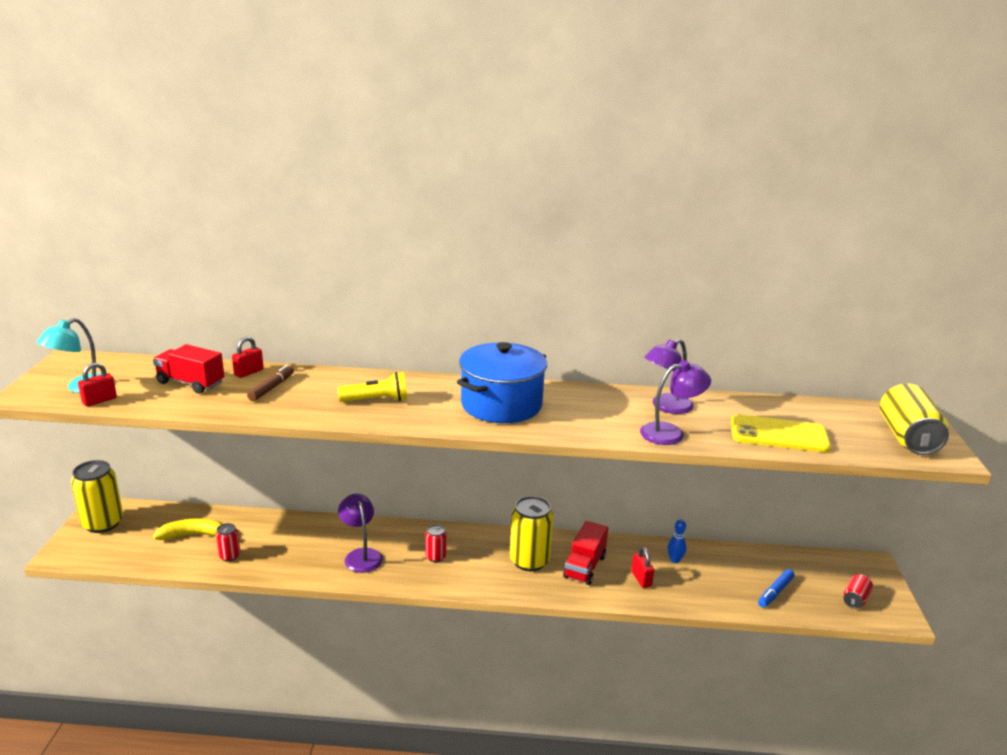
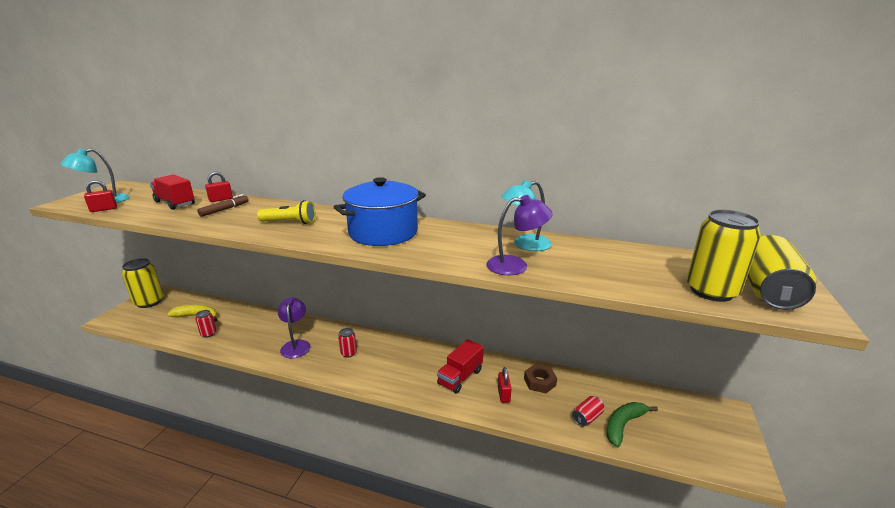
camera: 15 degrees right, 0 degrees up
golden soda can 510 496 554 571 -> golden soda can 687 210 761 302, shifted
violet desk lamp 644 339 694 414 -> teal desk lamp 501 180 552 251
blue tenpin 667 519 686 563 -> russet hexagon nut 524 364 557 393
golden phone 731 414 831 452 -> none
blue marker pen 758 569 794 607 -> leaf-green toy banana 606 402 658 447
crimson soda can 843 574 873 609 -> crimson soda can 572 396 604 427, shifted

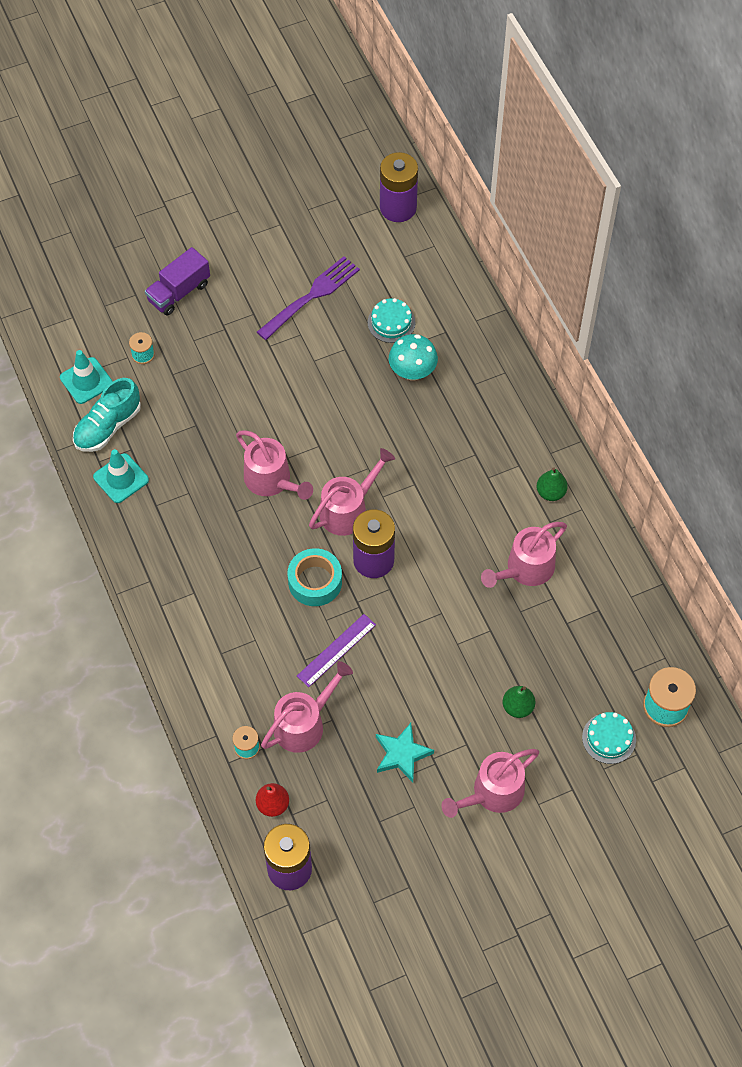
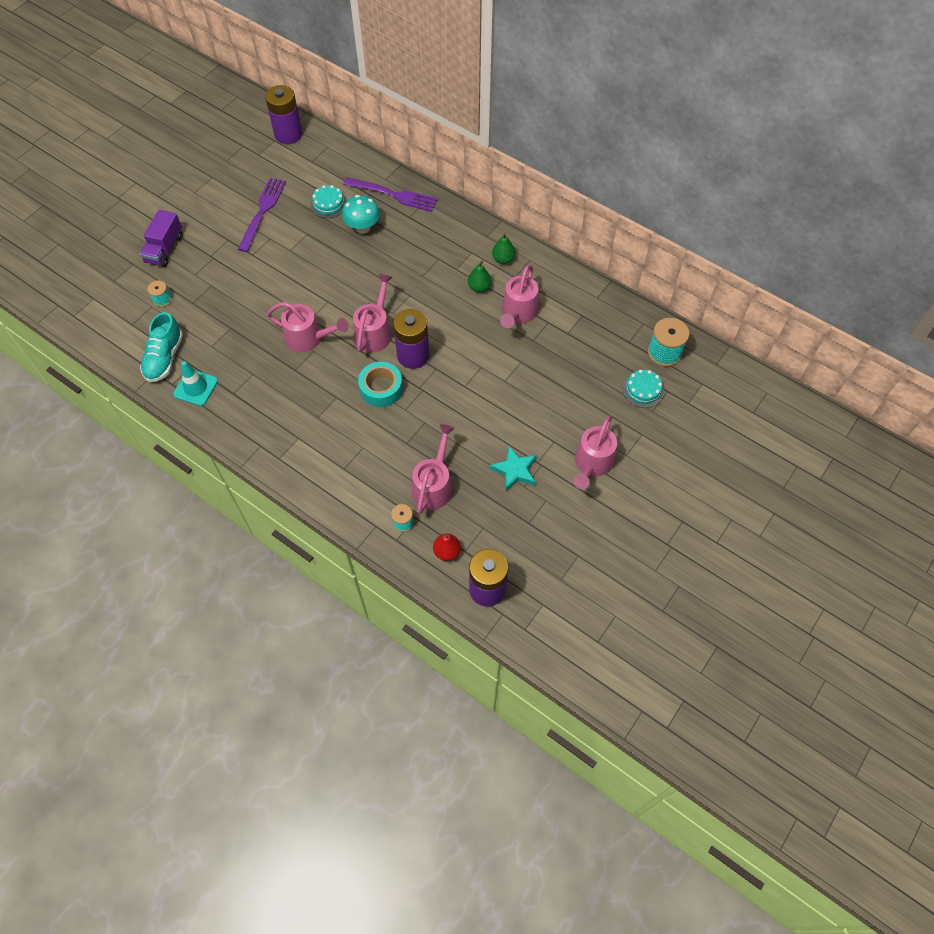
camera: 30 degrees left, 0 degrees up
teal road cone 60 350 113 404 -> none
violet straightedge 297 614 376 687 -> none
leaf-green pear fruit 503 686 535 718 -> leaf-green pear fruit 468 261 491 292, shifted
none -> violet dinner fork 343 177 438 212

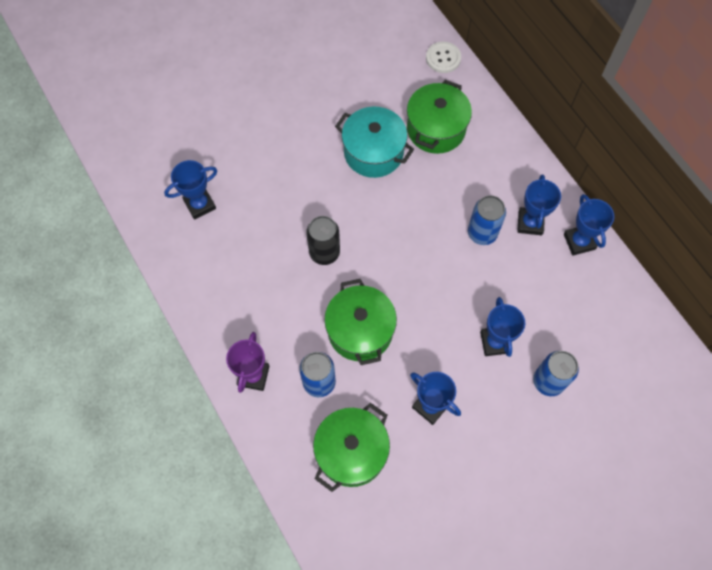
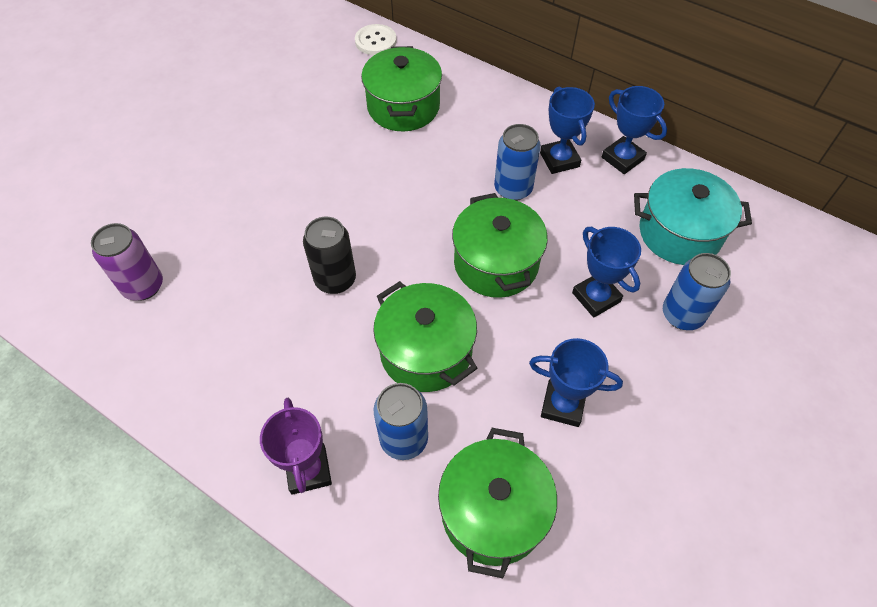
camera: 25 degrees left, 10 degrees down
blue trophy 164 160 217 220 -> violet soda can 91 223 163 301
teal cooking pot 335 107 414 178 -> teal cooking pot 634 168 752 265, shifted
none -> leaf-green cooking pot 452 193 548 298

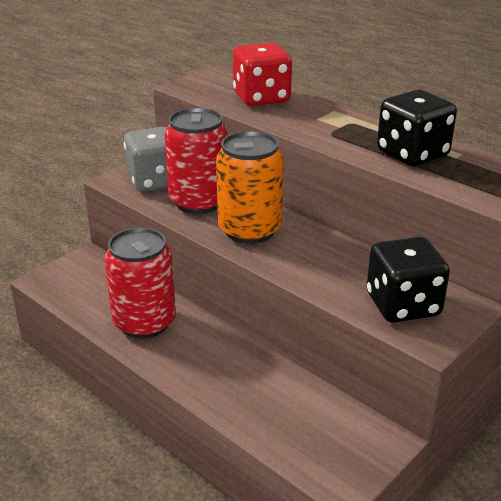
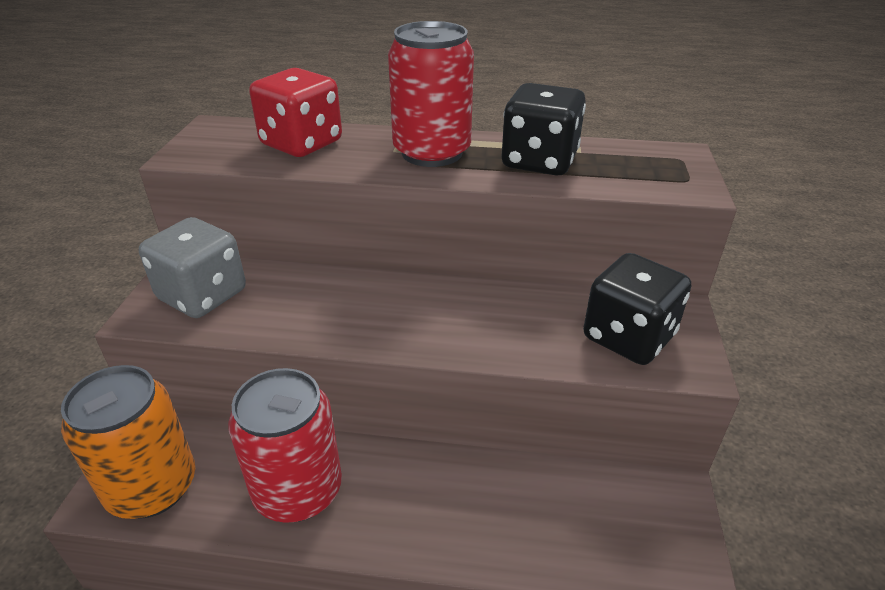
camera: 35 degrees left, 5 degrees up
crimson soda can 164 108 228 214 -> crimson soda can 388 21 474 167, shifted
orange soda can 216 131 284 244 -> orange soda can 61 365 195 519, shifted

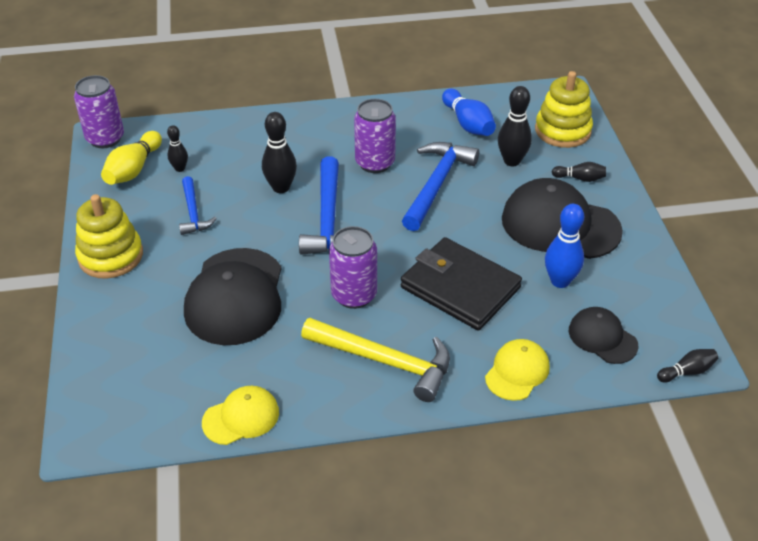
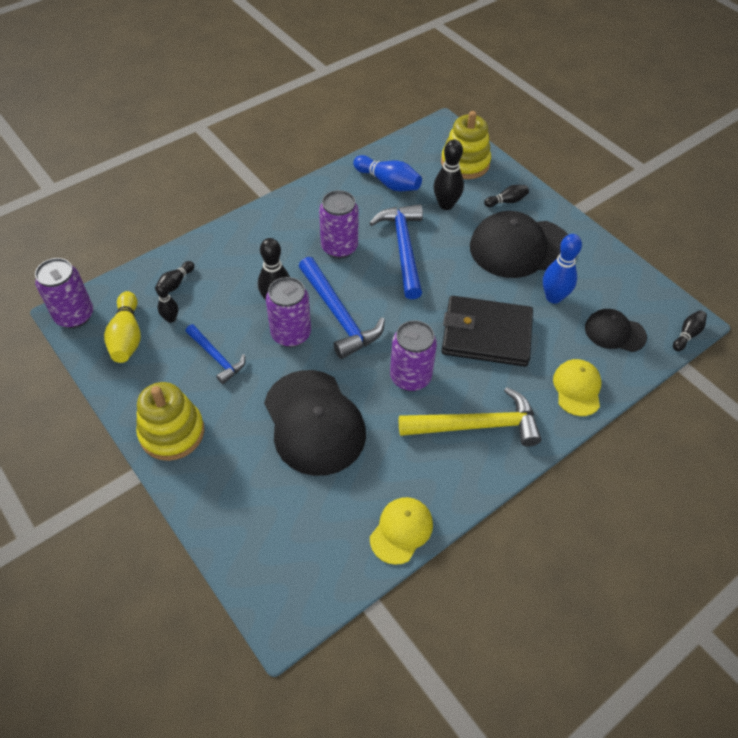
camera: 30 degrees left, 10 degrees up
none -> jet-black tenpin 155 261 194 293
none -> violet soda can 266 277 311 347

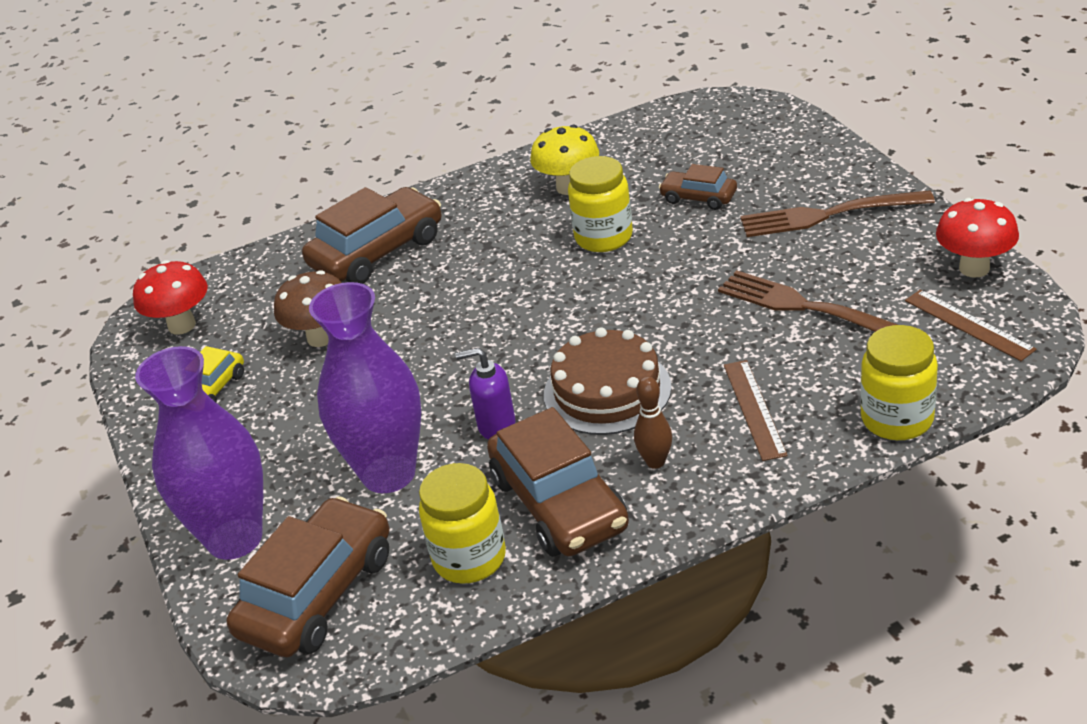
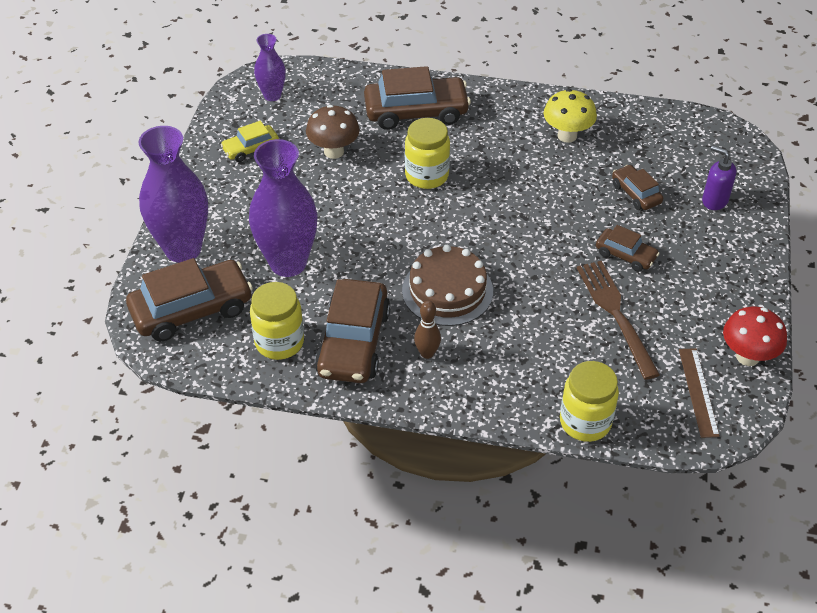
camera: 30 degrees right, 10 degrees up
crimson mushroom 133 260 208 335 -> violet tall vase 254 34 286 101
violet pump bottle 455 348 515 440 -> violet pump bottle 702 146 736 210, shifted
golden preserve jar 568 156 633 252 -> golden preserve jar 405 118 450 189, shifted
russet straightedge 724 360 788 461 -> none
russet dinner fork 740 190 935 237 -> none
none -> russet car 596 225 660 272

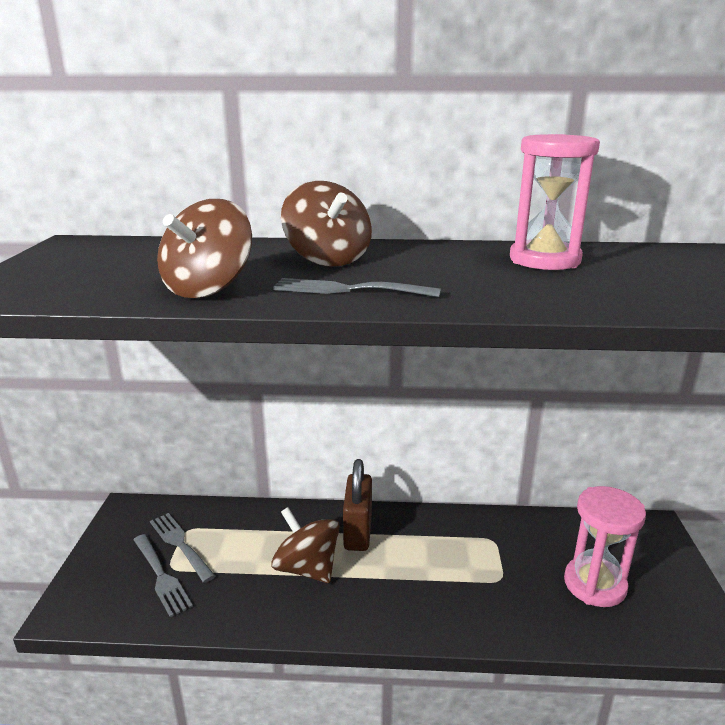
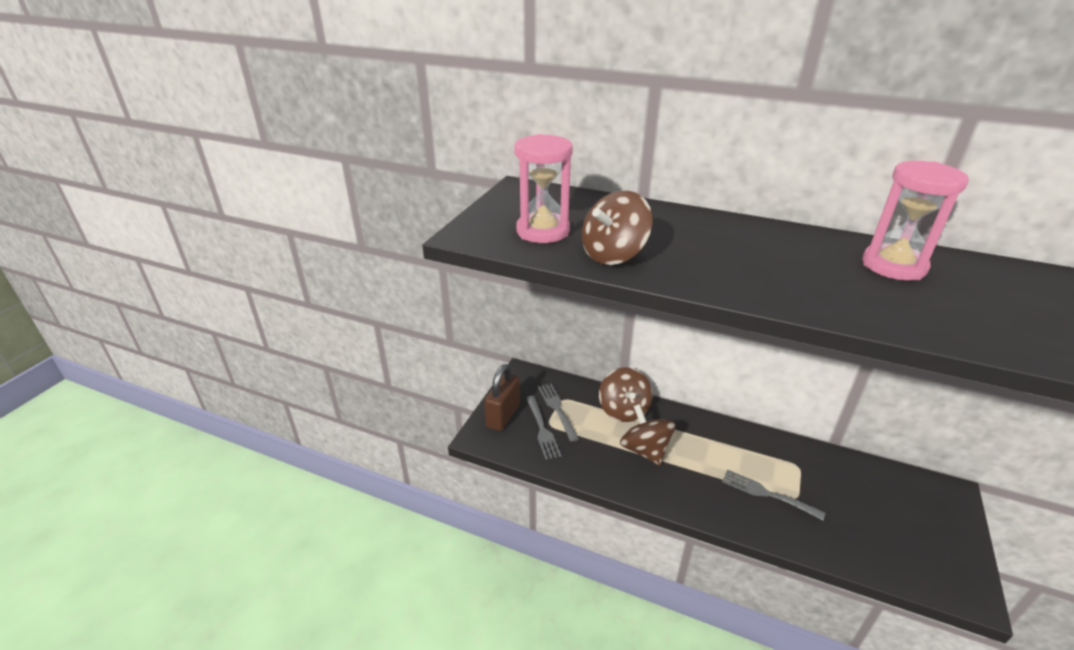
camera: 20 degrees right, 10 degrees up
grey dinner fork 273 278 441 297 -> grey dinner fork 722 470 825 520, shifted
russet whirligig 281 181 372 267 -> russet whirligig 599 367 653 422, shifted
russet small lock 343 459 372 551 -> russet small lock 484 364 520 431, shifted
pink sandglass 564 486 646 607 -> pink sandglass 515 134 573 243, shifted

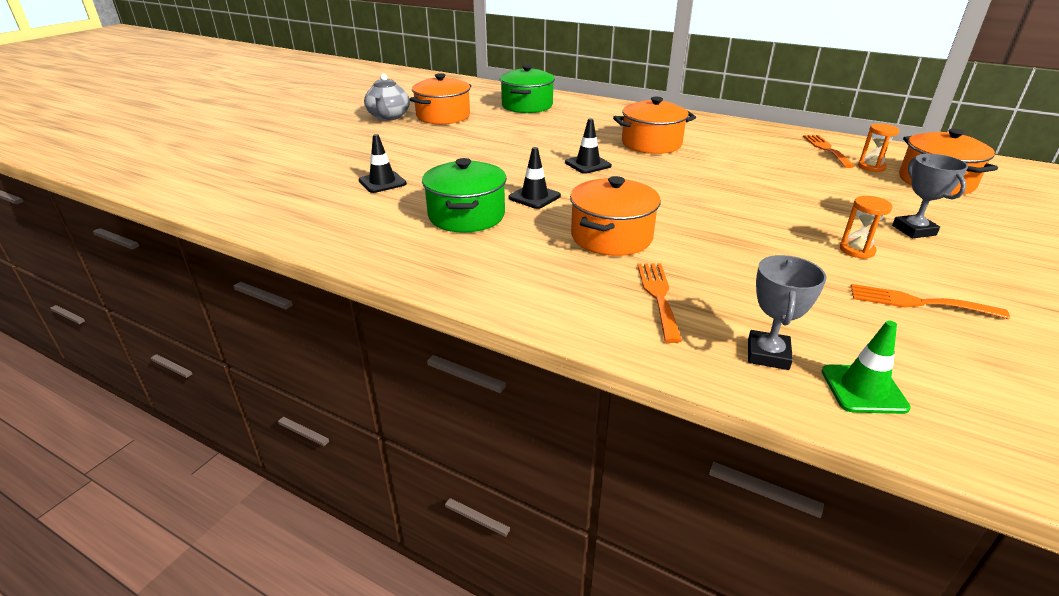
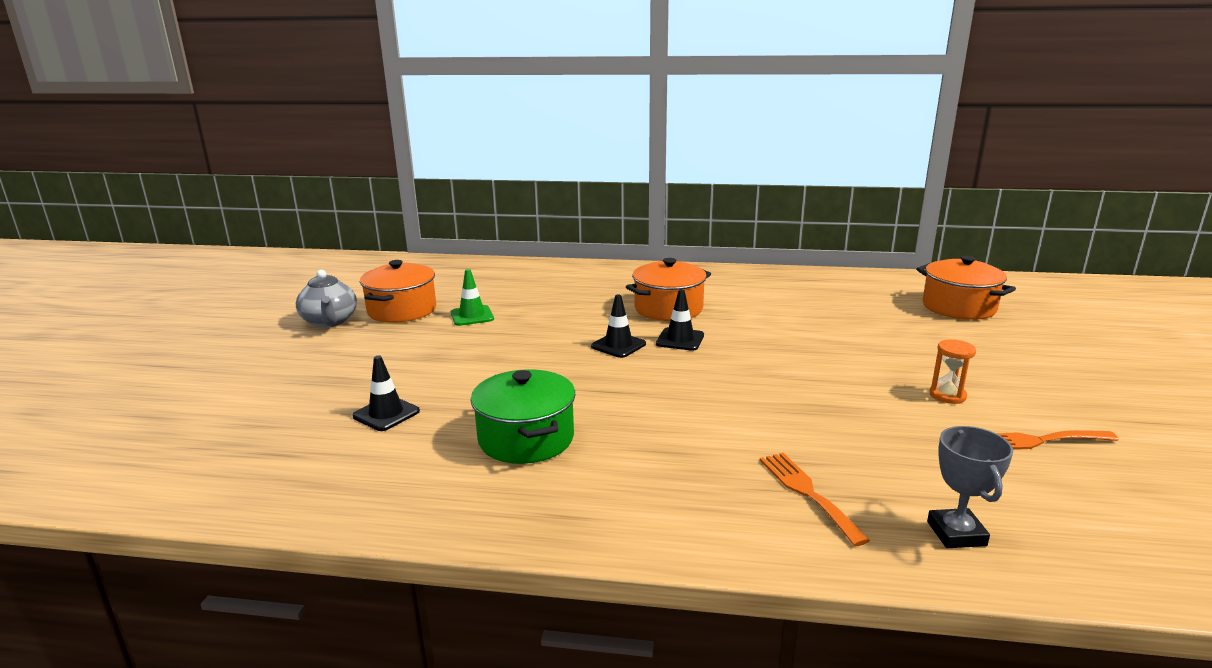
camera: 20 degrees left, 10 degrees down
leaf-green cooking pot 500 65 555 113 -> none
jet-black road cone 509 147 561 209 -> jet-black road cone 656 289 704 351, shifted
orange cooking pot 570 176 661 256 -> none
orange dinner fork 803 135 855 168 -> none
leaf-green road cone 822 321 911 414 -> leaf-green road cone 451 269 494 326, shifted
orange sandglass 858 124 899 172 -> none
grey trophy 892 154 968 238 -> none

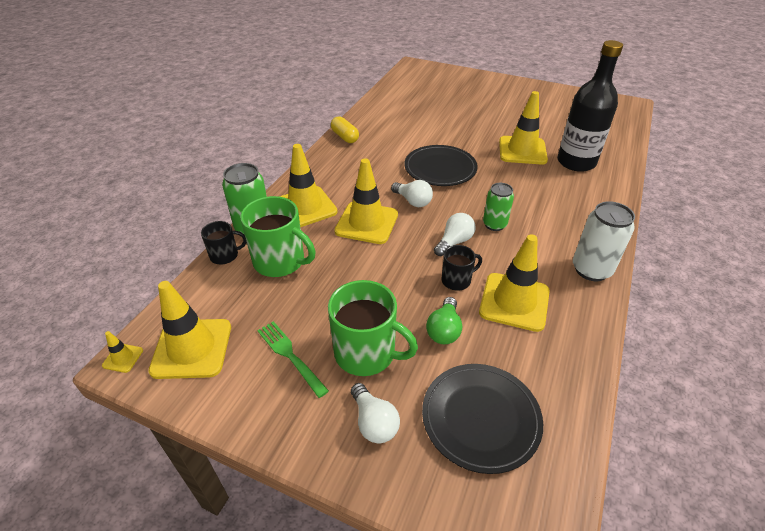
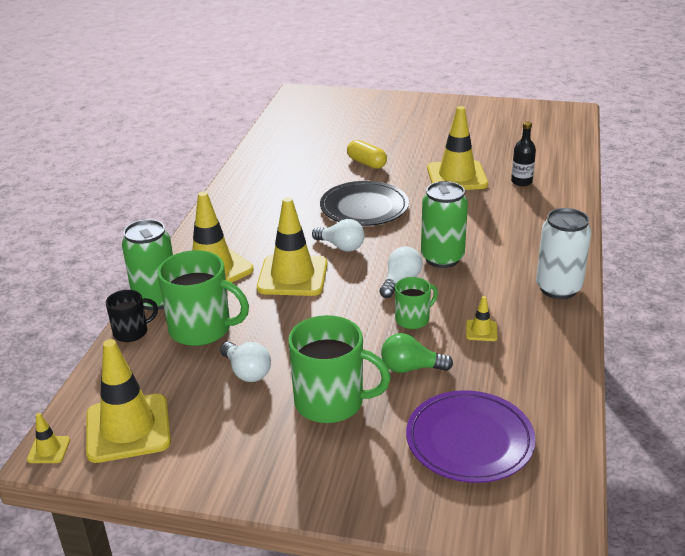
camera: 10 degrees left, 10 degrees down
leaf-green dinner fork 257 321 329 398 -> none
golden capsule 331 116 359 143 -> golden capsule 347 140 387 169, shifted
snow-white lightbulb 351 383 400 444 -> snow-white lightbulb 220 342 271 382, shifted
jet-black flat dish 422 364 543 474 -> violet flat dish 406 390 536 483
leaf-green lightbulb 426 297 462 344 -> leaf-green lightbulb 381 333 453 373, 90 degrees clockwise
jet-black tea mug 442 245 482 291 -> leaf-green tea mug 395 277 438 329
golden road cone 479 234 550 332 -> golden road cone 466 296 497 341, x0.43
leaf-green soda can 483 183 514 231 -> leaf-green soda can 421 181 468 268, x1.50
jet-black drink bottle 557 40 623 172 -> jet-black drink bottle 511 121 536 186, x0.46

